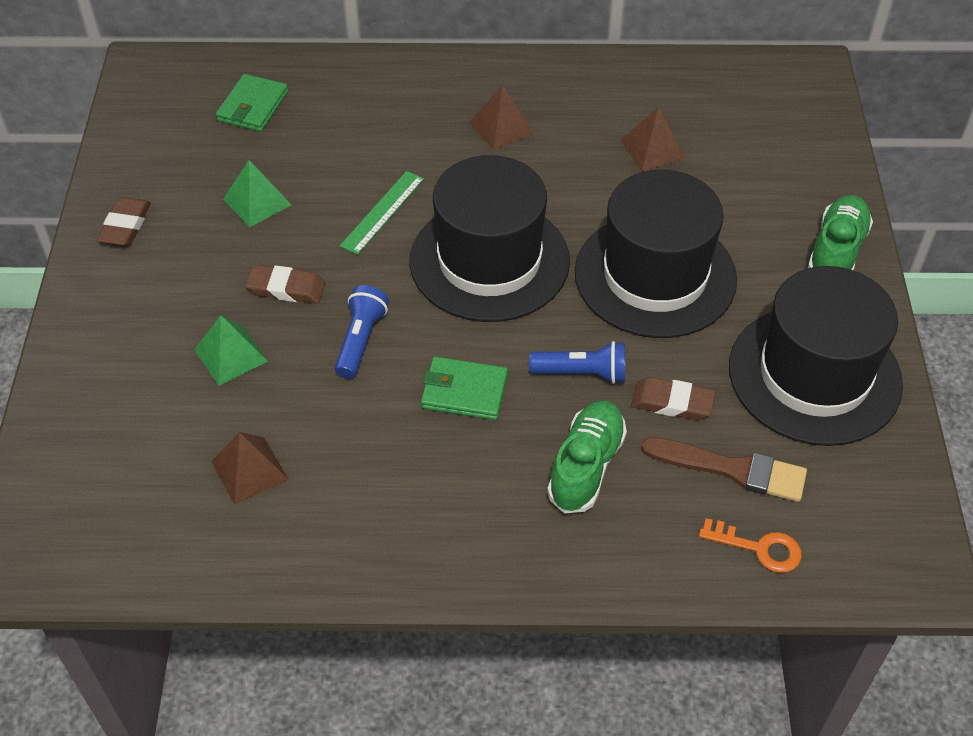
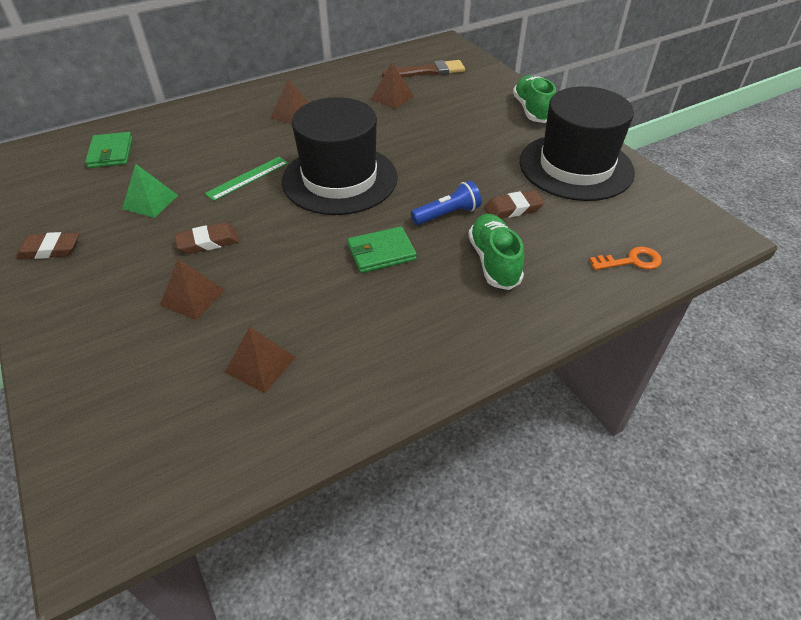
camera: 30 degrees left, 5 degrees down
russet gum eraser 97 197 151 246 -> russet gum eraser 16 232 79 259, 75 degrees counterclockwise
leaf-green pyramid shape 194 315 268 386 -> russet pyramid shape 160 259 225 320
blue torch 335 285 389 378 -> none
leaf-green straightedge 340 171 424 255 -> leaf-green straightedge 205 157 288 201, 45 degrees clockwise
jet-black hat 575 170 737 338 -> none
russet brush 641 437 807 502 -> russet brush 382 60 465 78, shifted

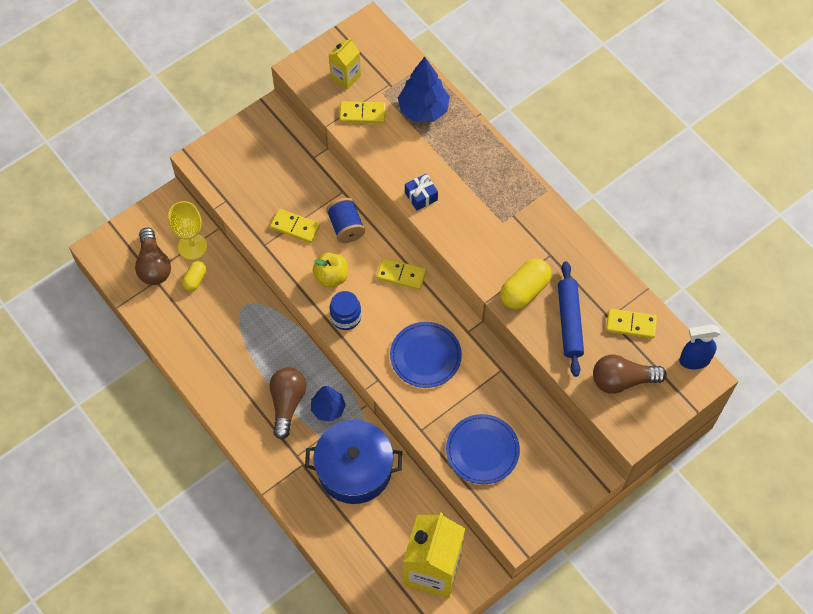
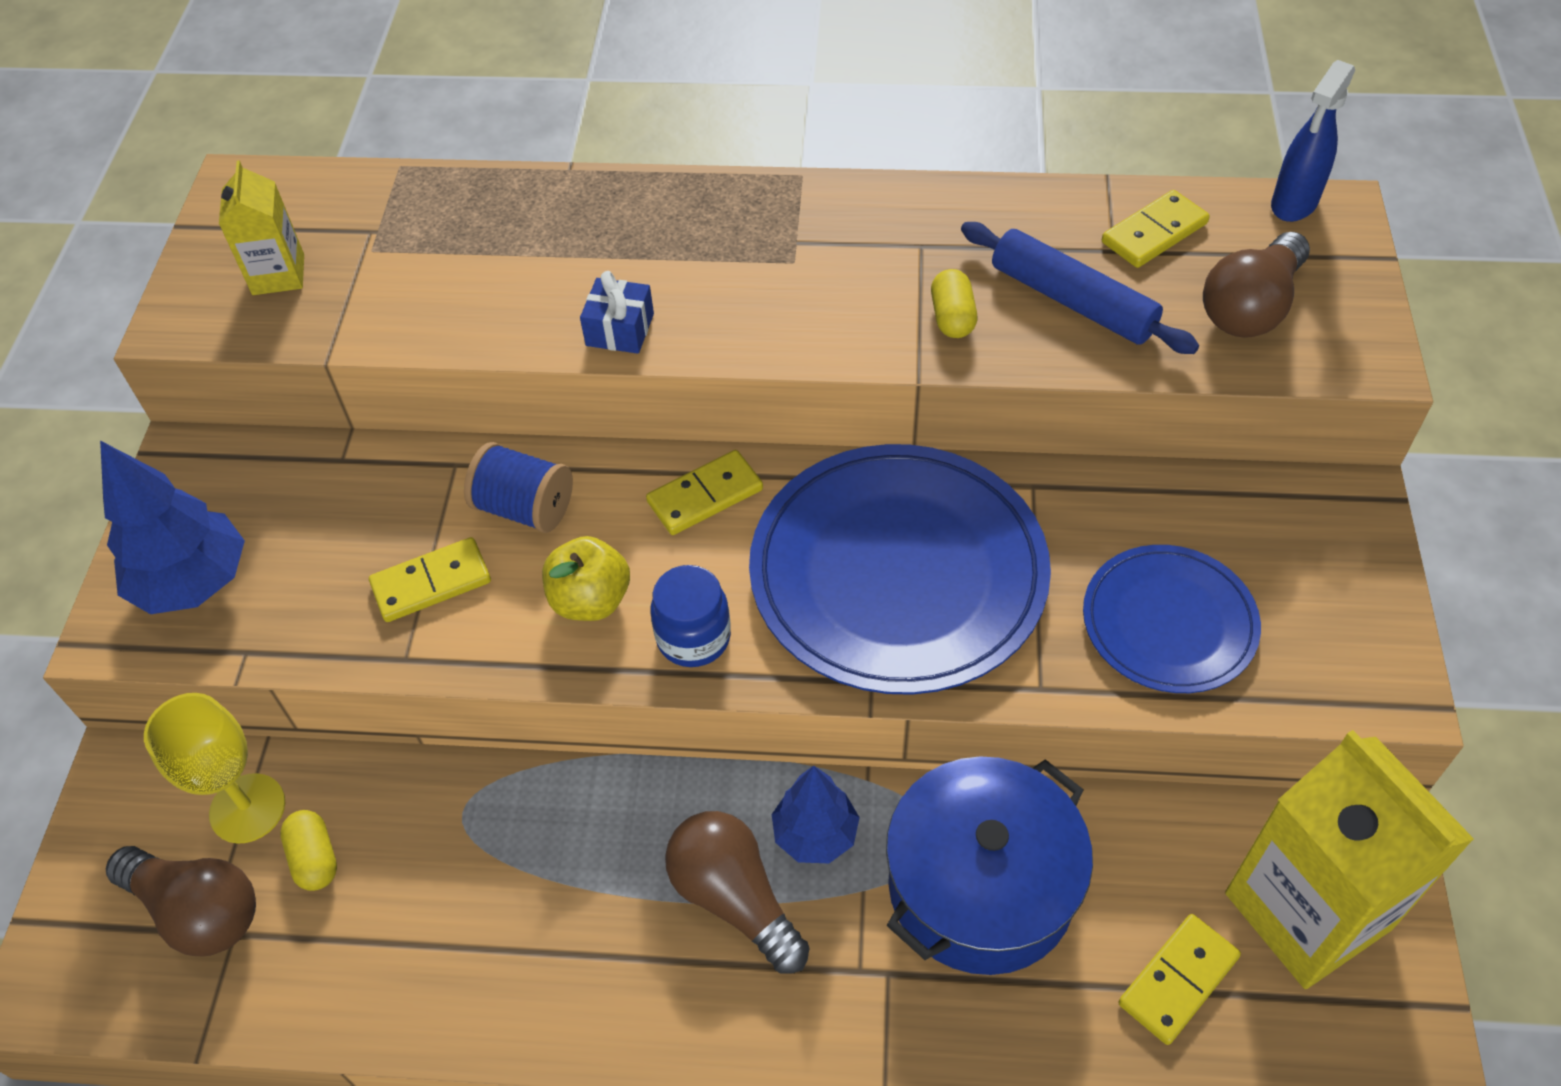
camera: 45 degrees left, 10 degrees down
golden domino tile 340 101 386 123 -> golden domino tile 1118 914 1241 1045, shifted
blue flat dish 390 322 462 388 -> blue flat dish 749 444 1051 695, x1.77
blue tree 398 57 450 122 -> blue tree 100 441 245 614, shifted
golden capsule 500 259 552 310 -> golden capsule 931 269 977 338, x0.58

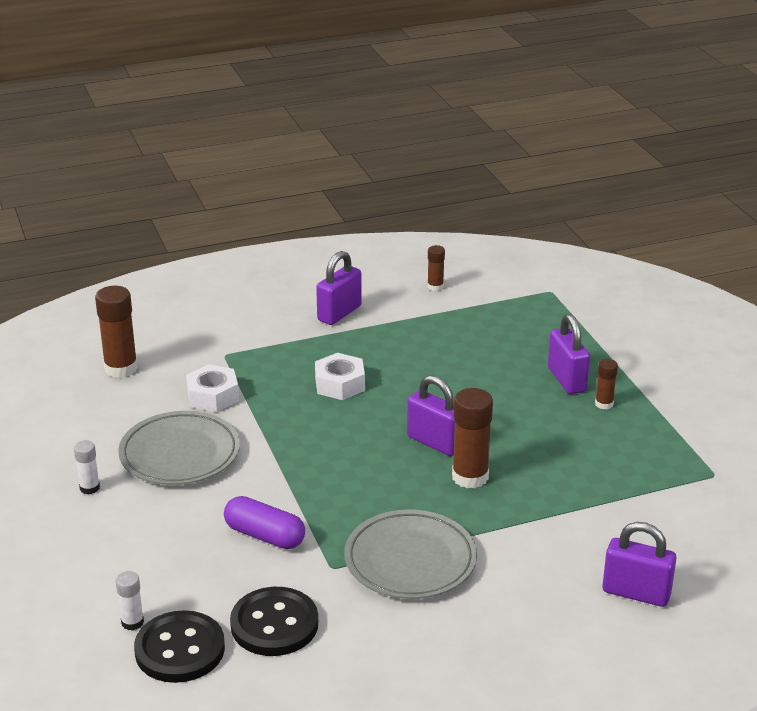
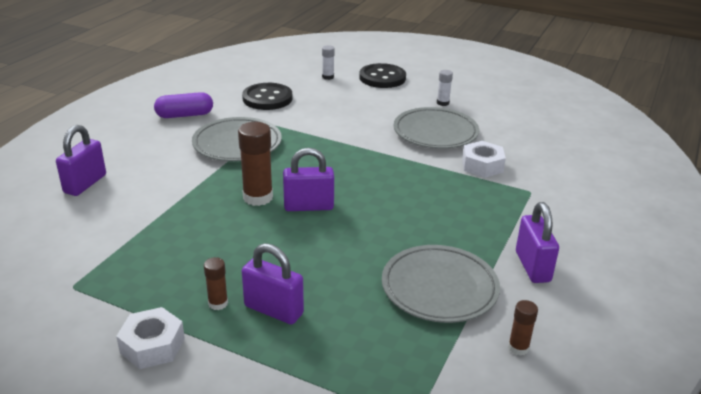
camera: 135 degrees right, 0 degrees up
russet glue 95 286 138 378 -> none
jet-black sewing button 134 610 225 683 -> jet-black sewing button 359 63 406 88, shifted
violet capsule 224 496 305 549 -> violet capsule 154 92 213 118, shifted
snow-white hexagon nut 315 353 365 400 -> snow-white hexagon nut 116 307 185 369, shifted
violet small lock 603 522 676 607 -> violet small lock 56 125 106 196, 45 degrees counterclockwise
none -> grey flat dish 382 245 500 323

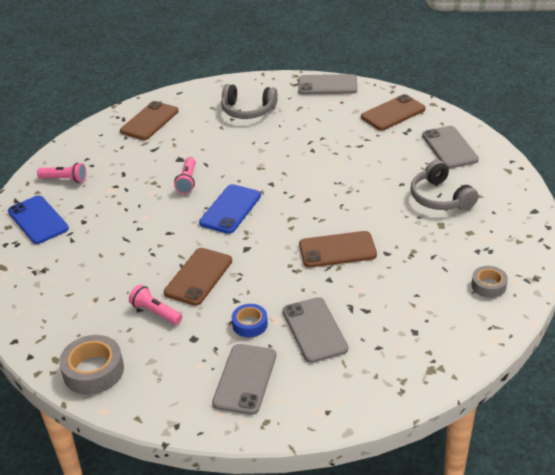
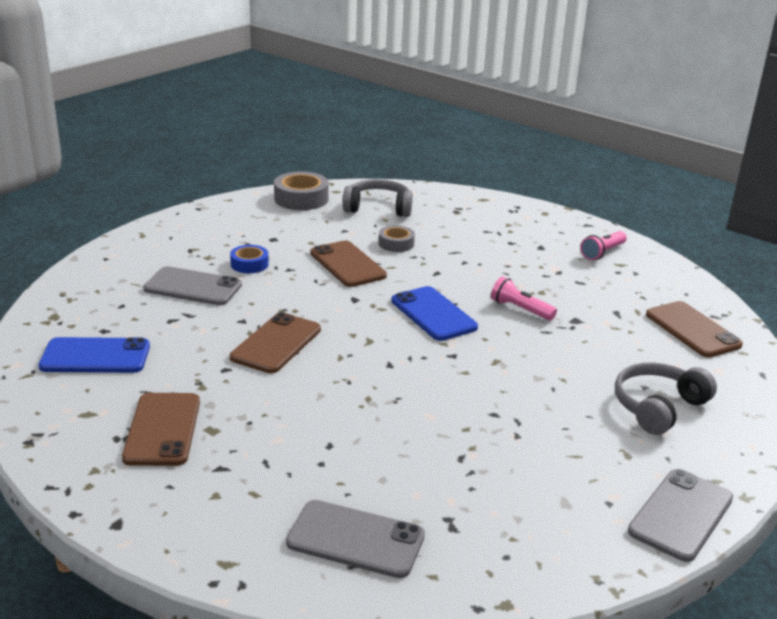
camera: 120 degrees right, 10 degrees down
blue phone 8 196 69 244 -> blue phone 38 337 150 373, shifted
pink torch 129 284 182 325 -> none
grey phone 212 344 276 415 -> none
russet phone 361 94 426 131 -> russet phone 122 393 200 466, shifted
grey headphones 410 160 478 210 -> grey headphones 343 179 413 217, shifted
grey sticky tape 471 266 508 298 -> grey sticky tape 379 225 415 252, shifted

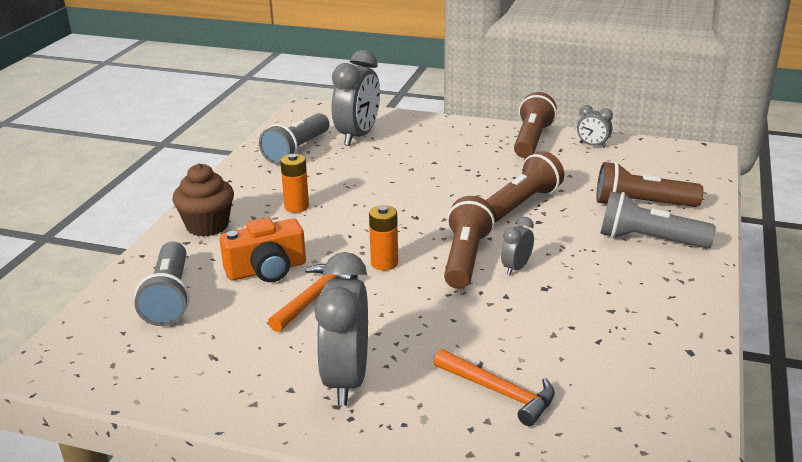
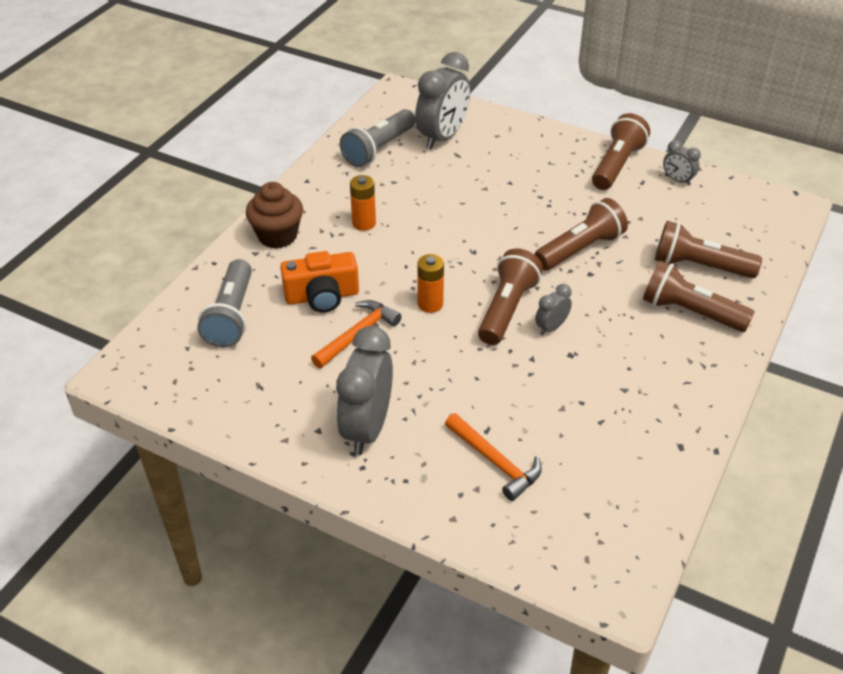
camera: 10 degrees right, 15 degrees up
grey torch 600 191 716 248 -> russet torch 643 261 755 332

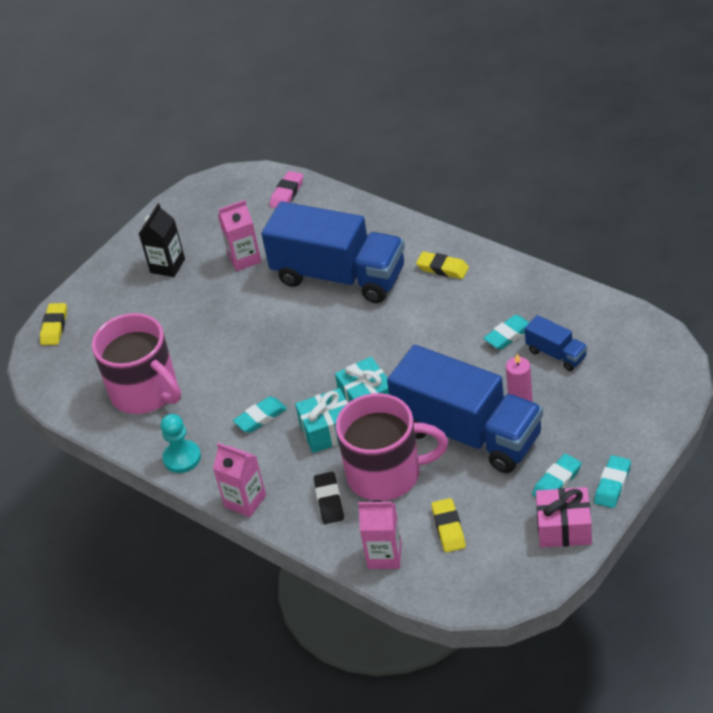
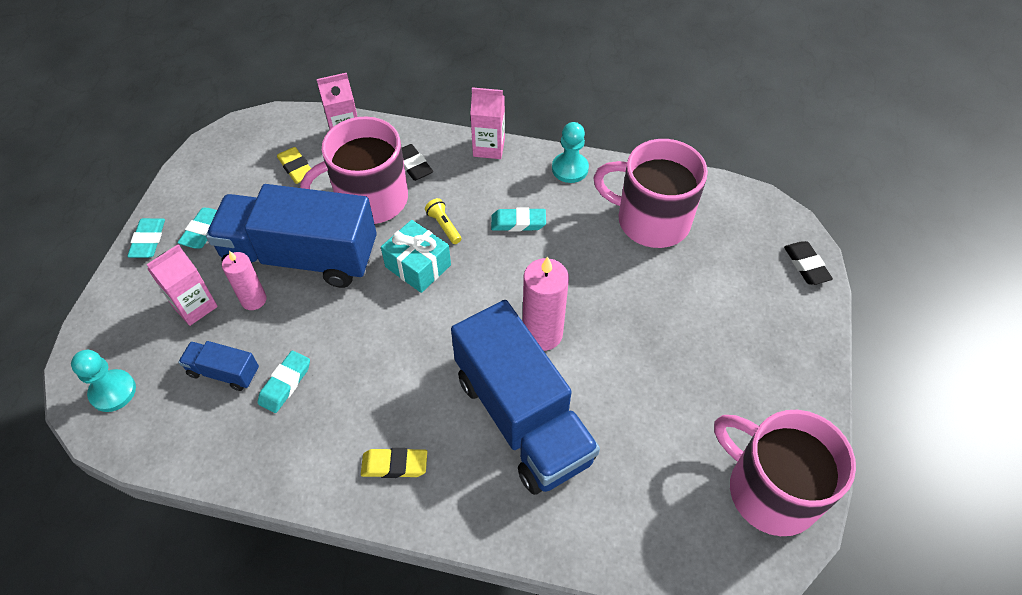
camera: 150 degrees right, 10 degrees up
golden gum eraser 40 303 67 345 -> jet-black gum eraser 784 241 833 285
jet-black carton 139 203 185 277 -> none
pink carton 218 200 261 271 -> pink carton 147 244 218 326, shifted
teal gum eraser 233 396 287 433 -> teal gum eraser 491 208 546 231, 60 degrees clockwise
blue toy truck 261 201 405 303 -> blue toy truck 451 300 600 495, 120 degrees counterclockwise
pink gum eraser 270 171 303 208 -> none
teal wrapped gift 295 388 348 453 -> golden torch 425 198 462 244
pink wrapped gift 536 487 592 548 -> none
none -> teal pawn 71 350 136 412
none -> pink wax candle 523 256 569 351
none -> pink tea mug 714 410 856 536

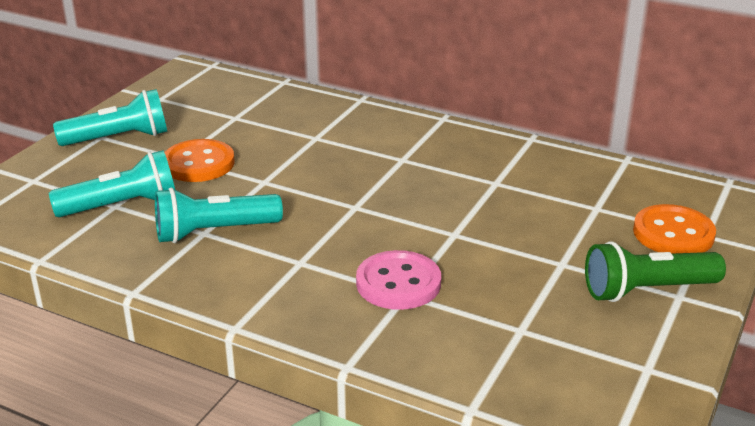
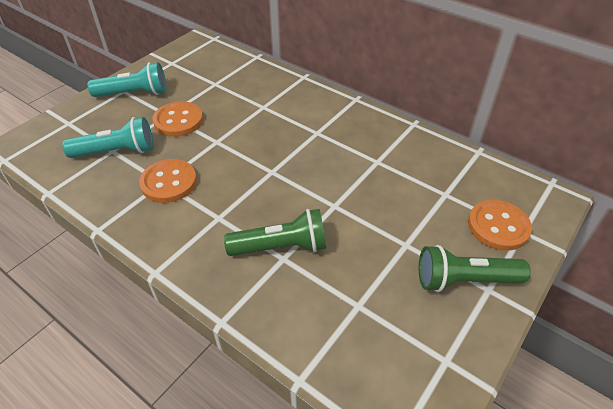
camera: 10 degrees right, 15 degrees up
teal torch 155 188 283 243 -> orange sewing button 139 159 197 203
pink sewing button 356 250 441 310 -> leaf-green torch 224 209 326 256

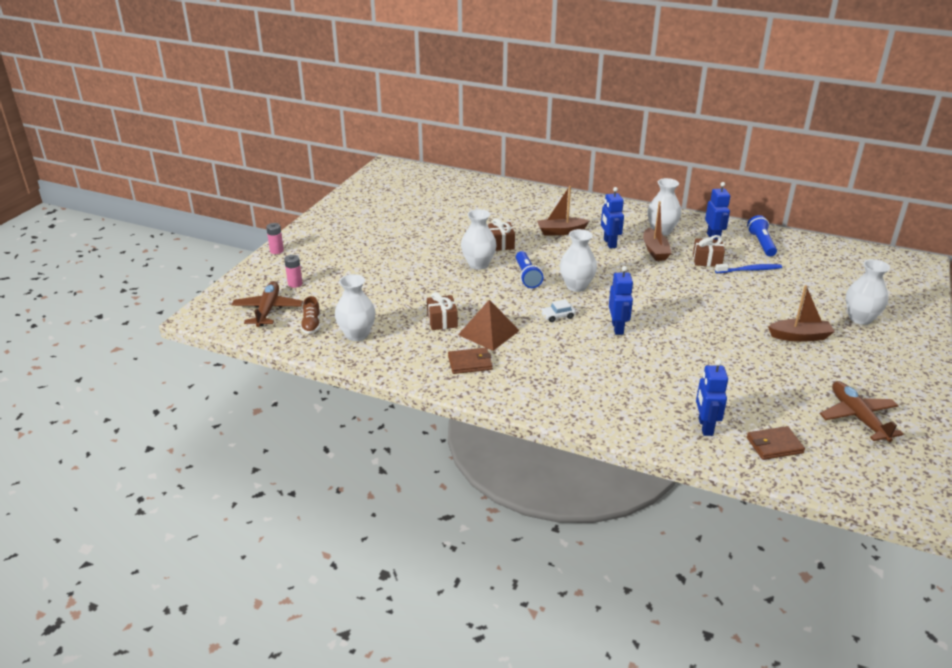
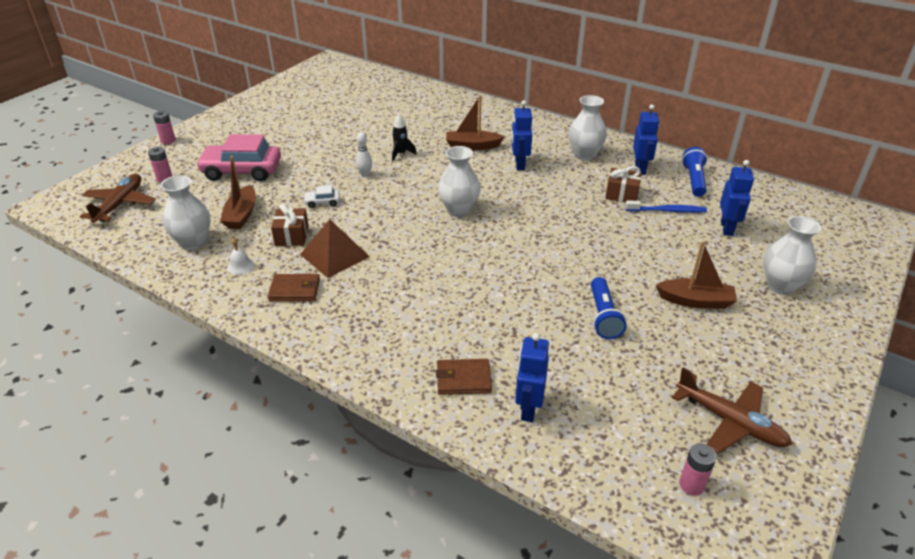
camera: 10 degrees right, 5 degrees up
russet sneaker 301 296 320 334 -> none
snow-white tall vase 461 209 497 270 -> snow-white tenpin 356 132 372 177
russet wrapped gift 488 218 515 251 -> jet-black spaceship 392 114 417 161
blue torch 516 251 544 288 -> blue torch 591 277 627 339, shifted
snow-white car 541 299 576 322 -> snow-white car 304 185 340 208, shifted
blue robot figure 609 266 633 335 -> blue robot figure 720 160 754 236, shifted
russet boat 643 201 671 261 -> russet boat 220 156 256 229, shifted
russet card wallet 747 426 805 460 -> russet card wallet 436 359 492 395, shifted
russet aeroplane 820 381 904 442 -> russet aeroplane 672 368 792 454, 135 degrees clockwise
none -> pink car 196 134 281 181
none -> snow-white bell 227 238 254 274
none -> pink AA battery 679 443 716 496

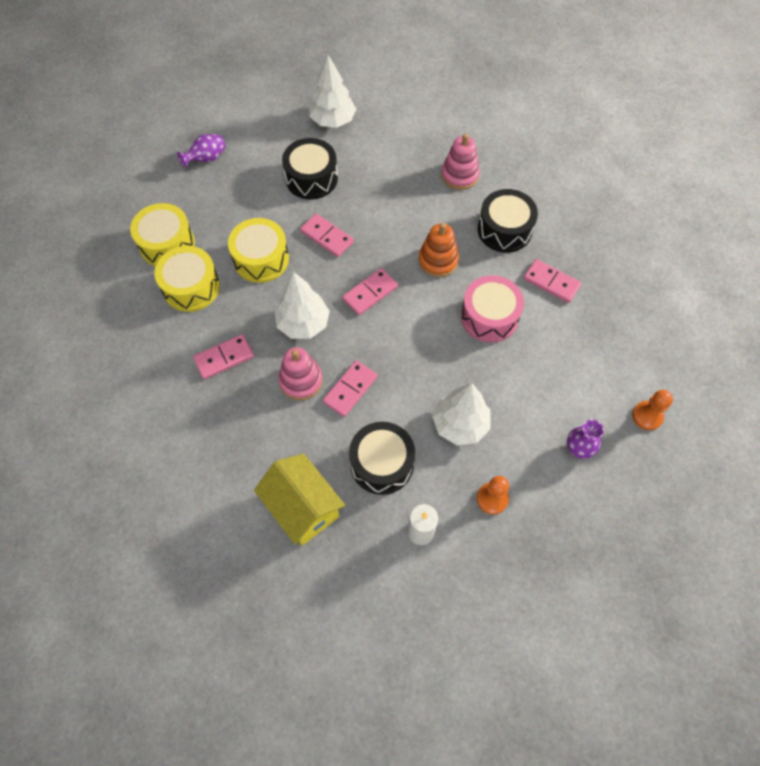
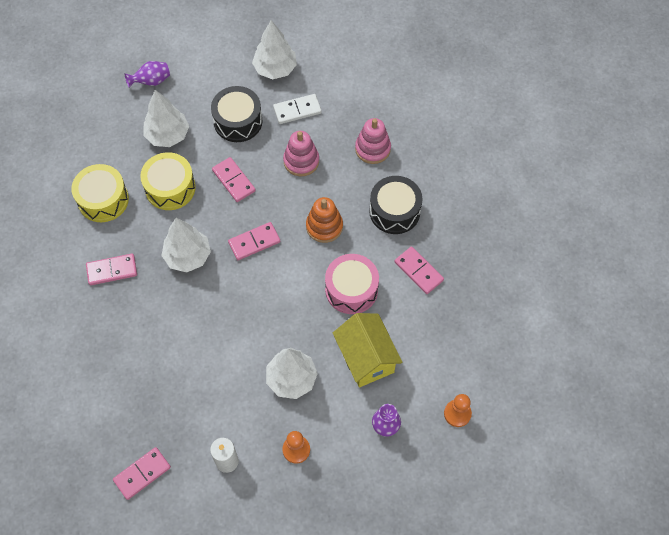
camera: 15 degrees right, 0 degrees up
golden toy drum 130 203 195 266 -> none
golden toy house 254 453 345 546 -> golden toy house 333 313 403 387, shifted
pink ring stacker 278 347 323 400 -> pink ring stacker 283 131 319 176, shifted
pink domino tile 323 360 378 417 -> pink domino tile 113 447 171 500, shifted
jet-black toy drum 349 422 415 495 -> none
none -> snow-white tree 143 90 189 147
none -> snow-white domino tile 273 94 322 124

